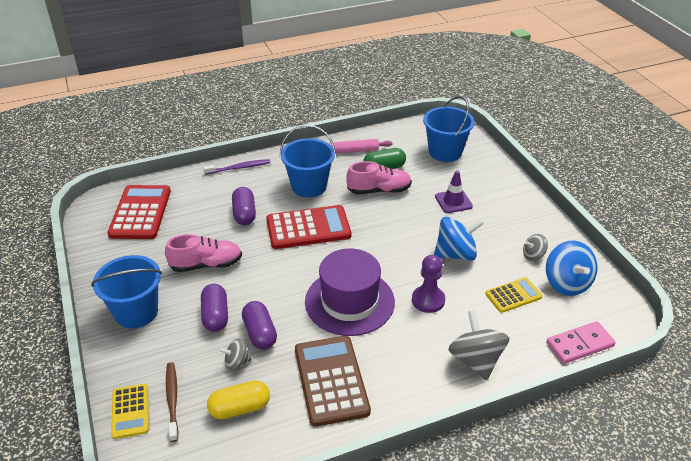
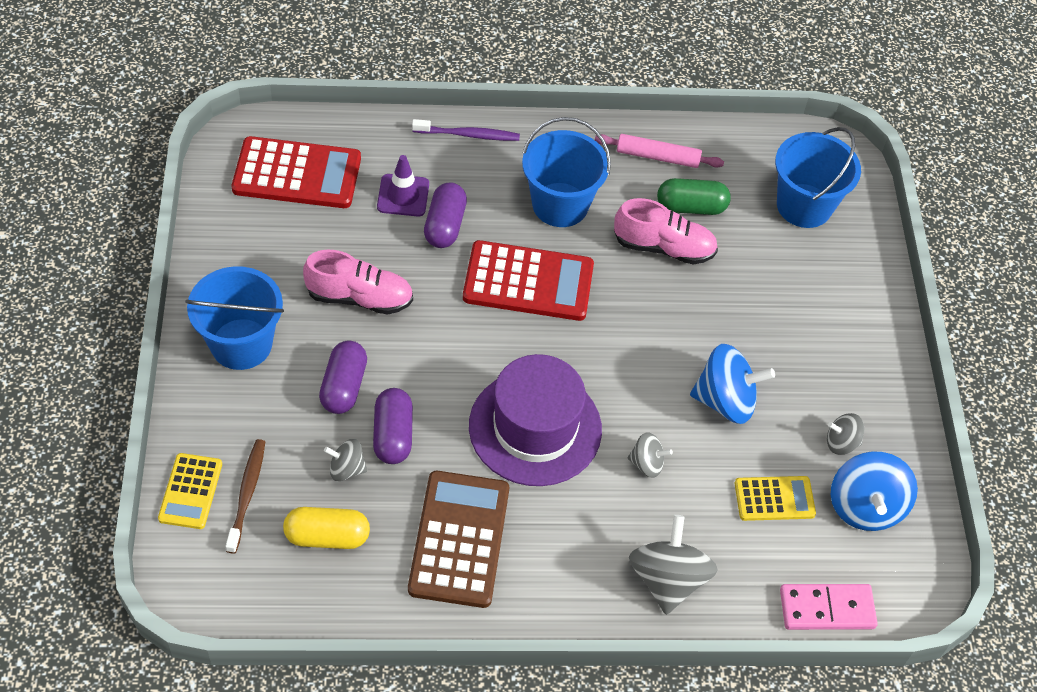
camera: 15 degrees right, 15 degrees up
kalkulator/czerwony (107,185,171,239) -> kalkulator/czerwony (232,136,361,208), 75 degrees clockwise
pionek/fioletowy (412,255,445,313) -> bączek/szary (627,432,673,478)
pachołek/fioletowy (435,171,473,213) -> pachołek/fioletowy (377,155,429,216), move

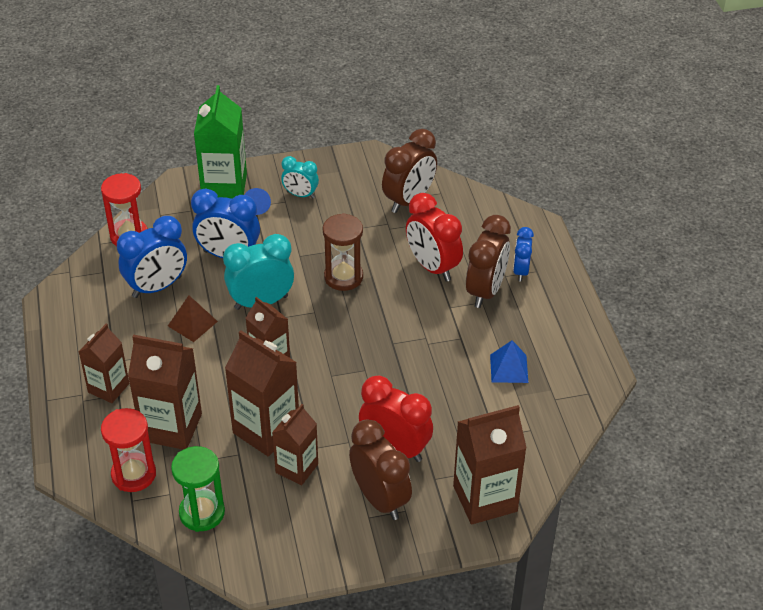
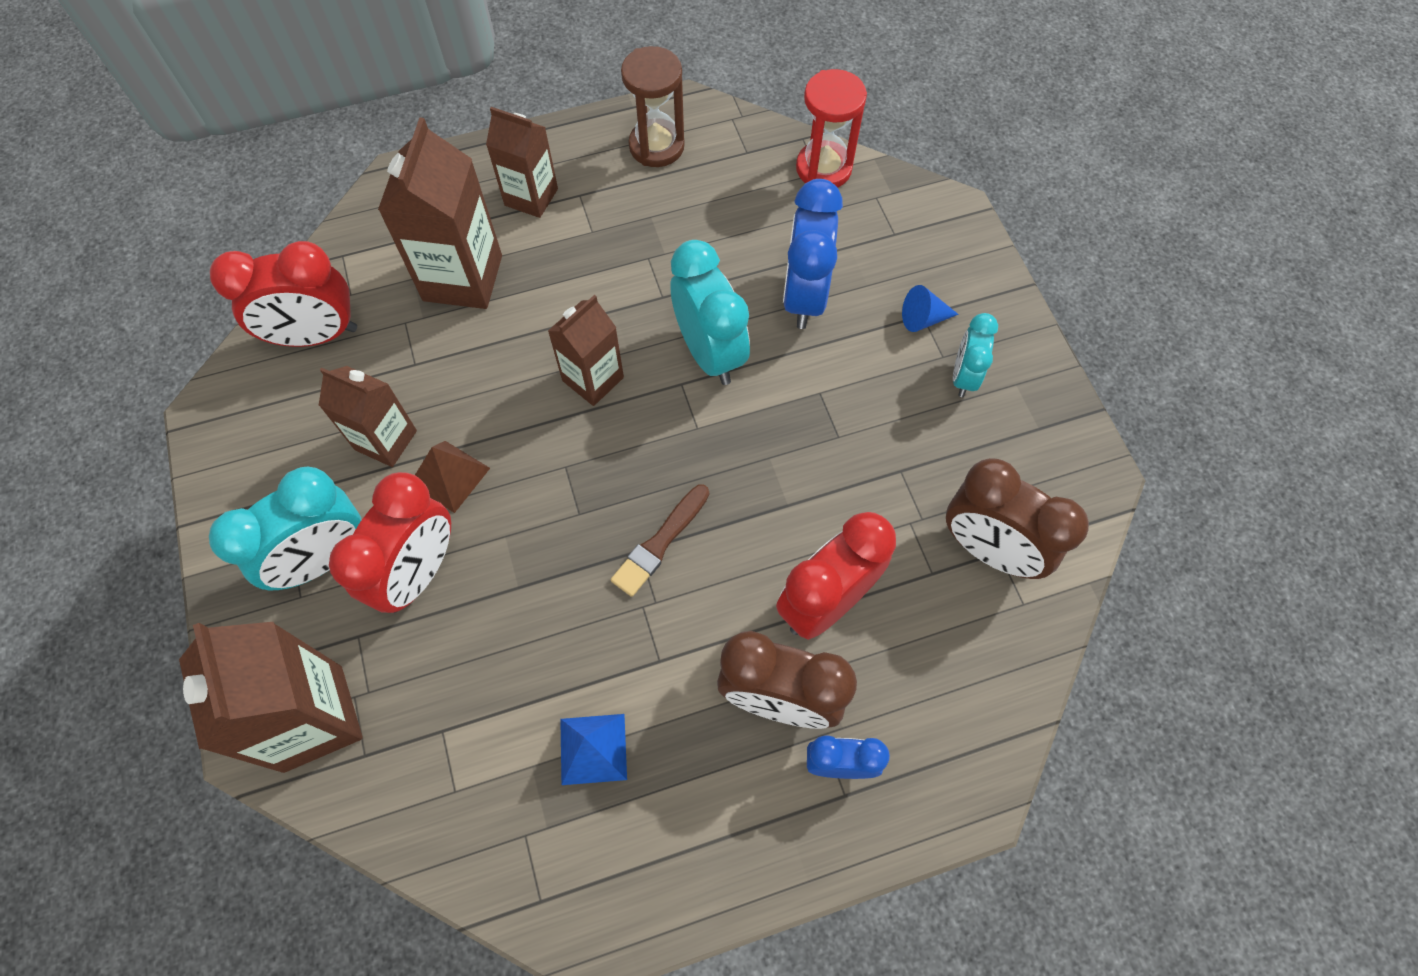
camera: 85 degrees right, 20 degrees up
klepsydra/czerwony (101,408,156,492) -> none
budzik/niebieski (117,216,187,298) -> none
piramida/brązowy (168,295,218,342) -> piramida/brązowy (415,441,490,513), move
klepsydra/zielony (171,446,225,532) -> budzik/czerwony (210,241,357,347)
karton mleka/zielony (194,85,247,199) -> none
karton mleka/brązowy (225,330,299,456) -> none
klepsydra/brązowy (323,213,363,291) -> klepsydra/brązowy (621,46,685,167), move
budzik/brązowy (349,419,412,520) -> budzik/turkusowy (209,467,361,590)
none -> pędzel/brązowy (611,484,709,597)

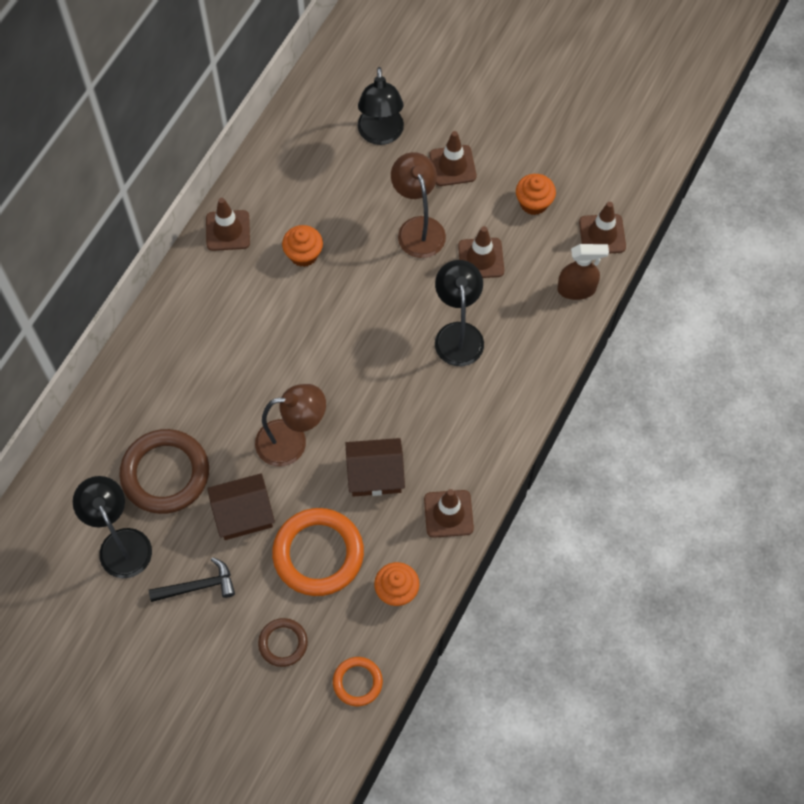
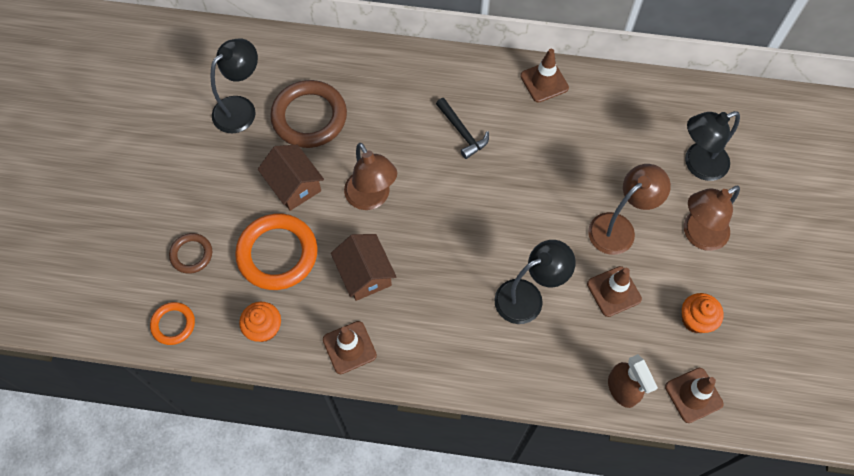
camera: 70 degrees right, 0 degrees up
młotek/czarny (149,558,235,602) -> młotek/czarny (436,98,489,159), move
muffinka/pomarańczowy (282,225,323,267) -> none
pachołek/brązowy (429,131,477,186) -> lampka/brązowy (684,186,740,251)

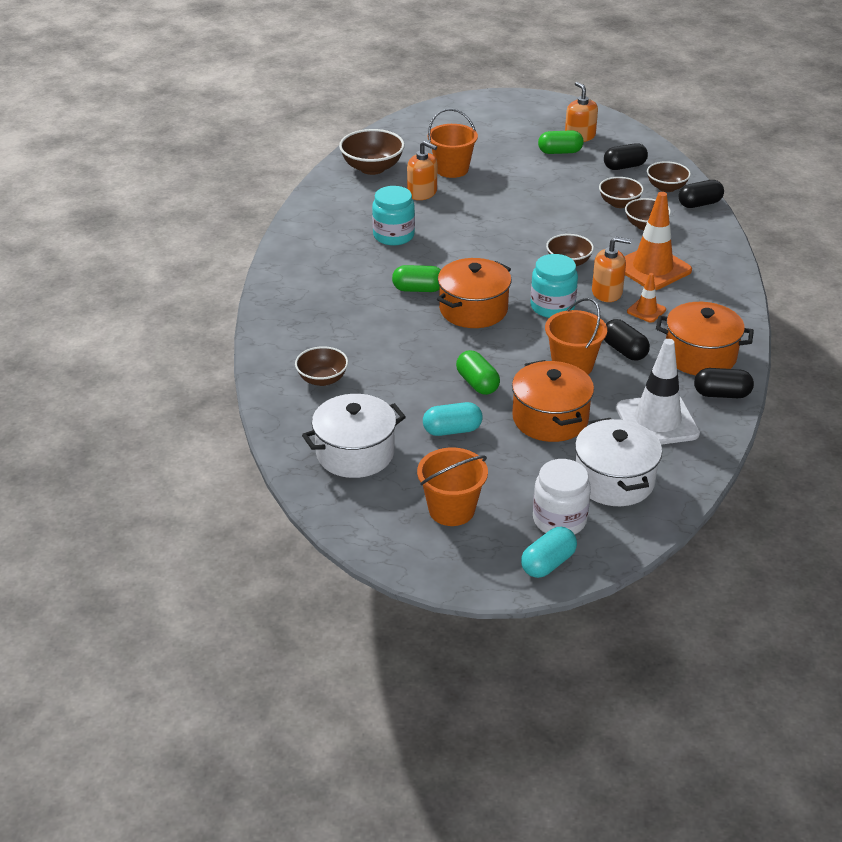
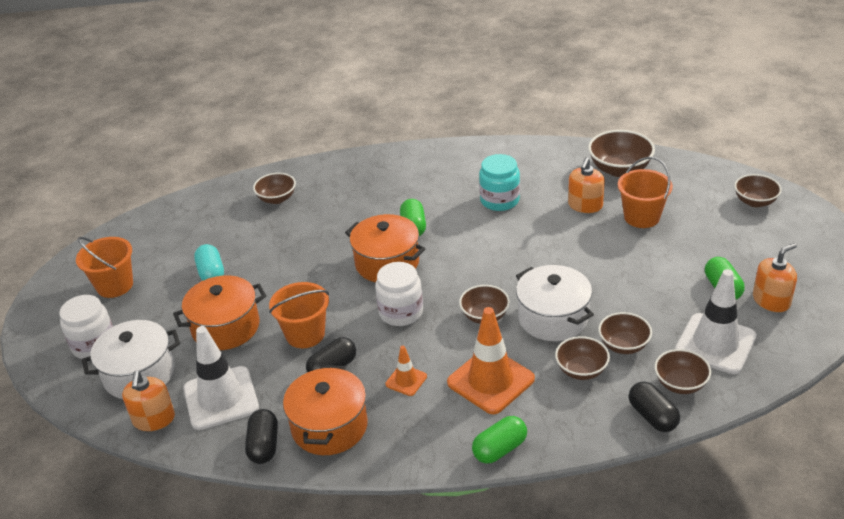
camera: 85 degrees right, 0 degrees up
garnek/biały (302,394,406,478) -> garnek/biały (516,265,594,341), move
kapsułka/zielony (456,350,500,395) -> kapsułka/zielony (472,416,527,464), move
kapsułka/turkusowy (521,527,577,578) -> none
słoik/turkusowy (530,254,578,318) -> słoik/biały (375,262,423,326)
dozownik mydła/pomarańczowy (592,237,631,302) -> dozownik mydła/pomarańczowy (122,371,175,431), move
kapsułka/czarny (604,143,648,170) -> pachołek/biały (675,269,757,374)
none -> miska/brązowy (734,174,782,207)

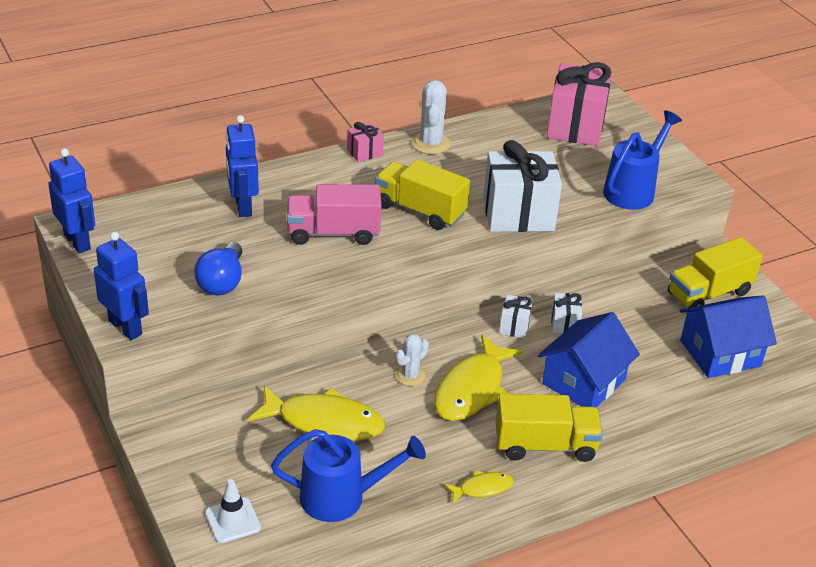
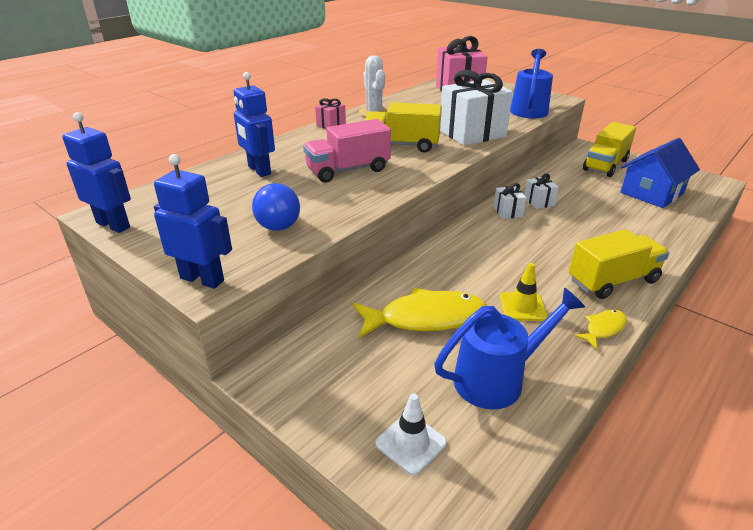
camera: 20 degrees left, 5 degrees down
kaktus/biały (395,334,429,386) -> none
ryba/żółty (434,334,523,421) -> none
domek/niebieski (538,312,640,407) -> none
none -> pachołek/żółty (500,263,548,321)

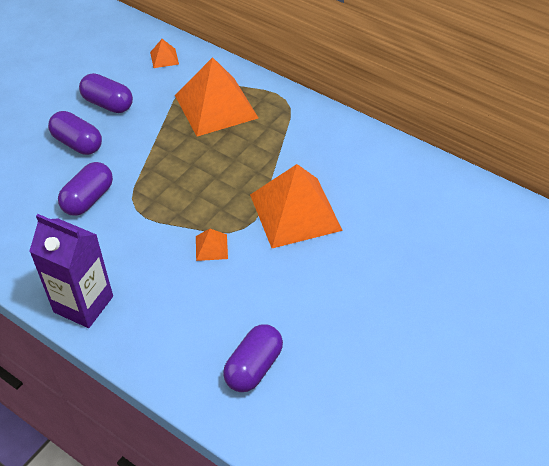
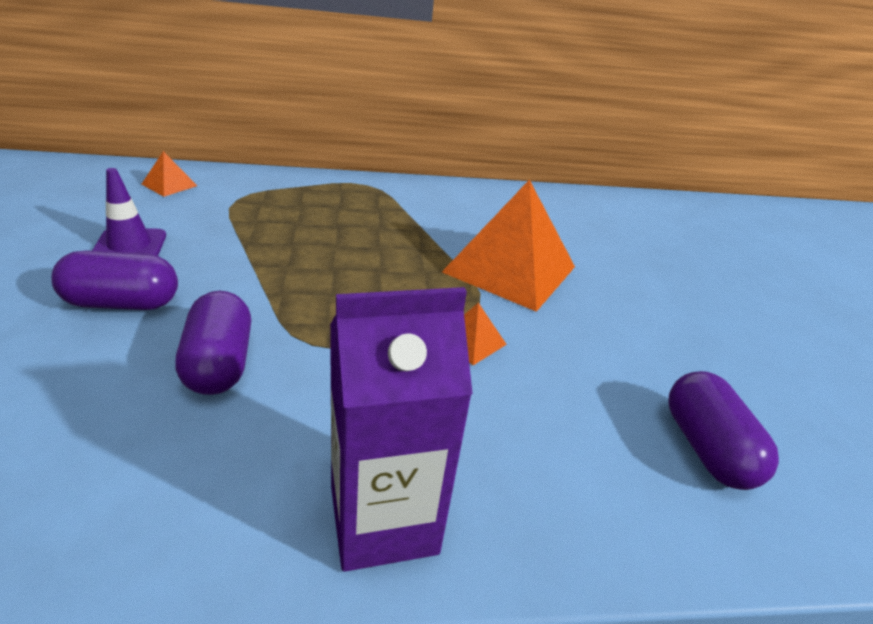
camera: 45 degrees left, 15 degrees down
kapsułka/fioletowy (79,73,133,113) -> pachołek/fioletowy (92,168,166,256)
piramida/pomarańczowy (175,57,258,137) -> none

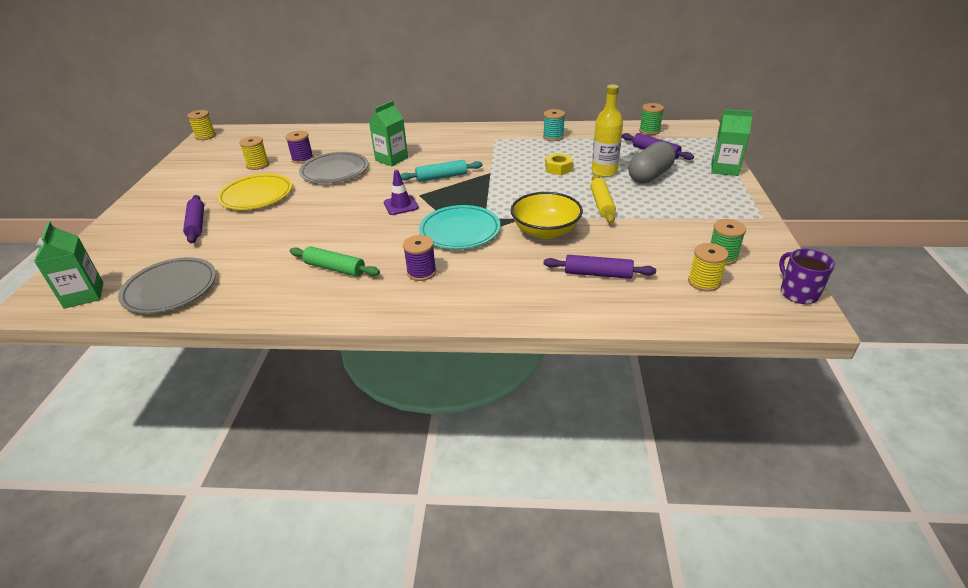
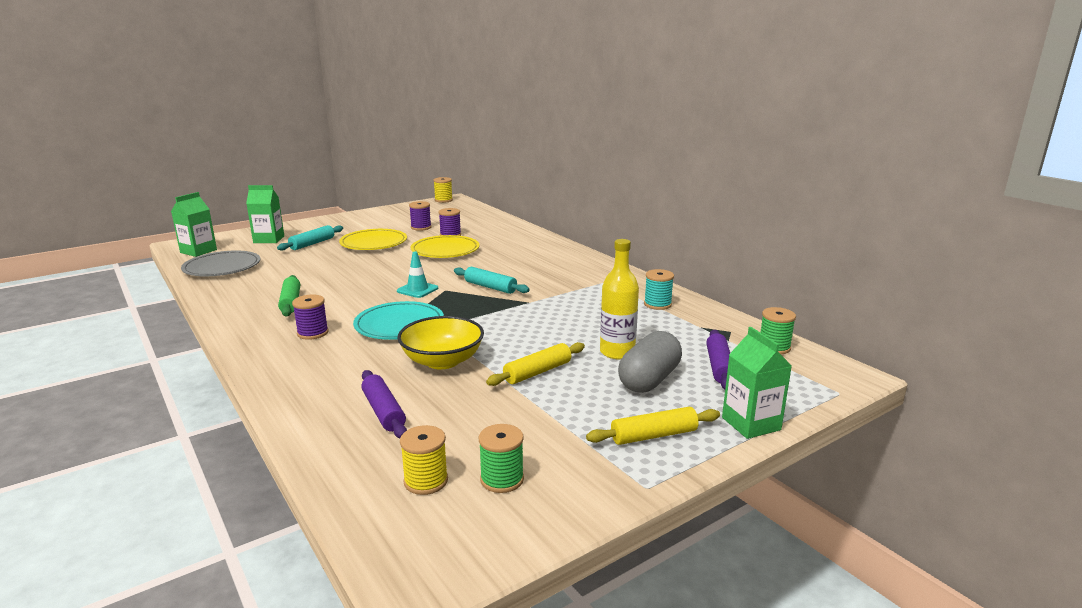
camera: 50 degrees right, 15 degrees down
wałek do ciasta/fioletowy (183,195,204,244) -> wałek do ciasta/turkusowy (277,225,343,250)
szpulka/żółty (239,136,269,170) -> szpulka/fioletowy (409,201,431,231)
talerz/szary (299,152,368,183) -> talerz/żółty (411,235,479,258)
karton mleka/zielony (369,101,408,166) -> karton mleka/zielony (246,185,284,243), move
pachołek/fioletowy (384,170,419,215) -> pachołek/turkusowy (397,251,438,298)
nakrętka/żółty (545,153,573,175) -> none
kapsułka/szary (628,141,675,183) -> kapsułka/szary (618,331,682,393), 60 degrees counterclockwise
kubek/fioletowy (779,248,835,304) -> none
none -> wałek do ciasta/żółty (586,407,720,445)

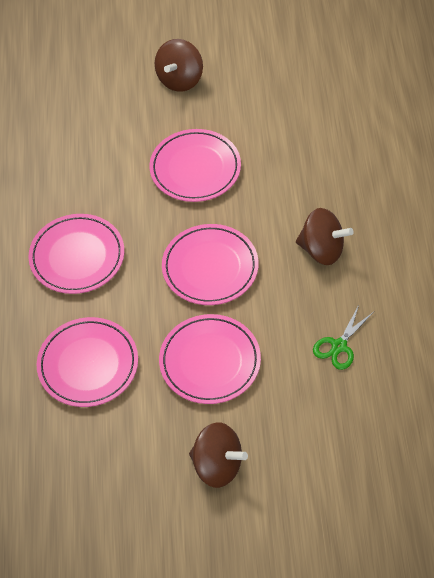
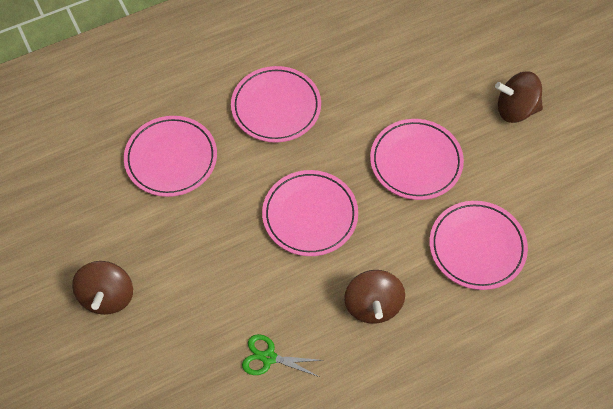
camera: 65 degrees right, 5 degrees up
talerz/różowy (159,314,261,404) -> talerz/różowy (430,201,528,290), move

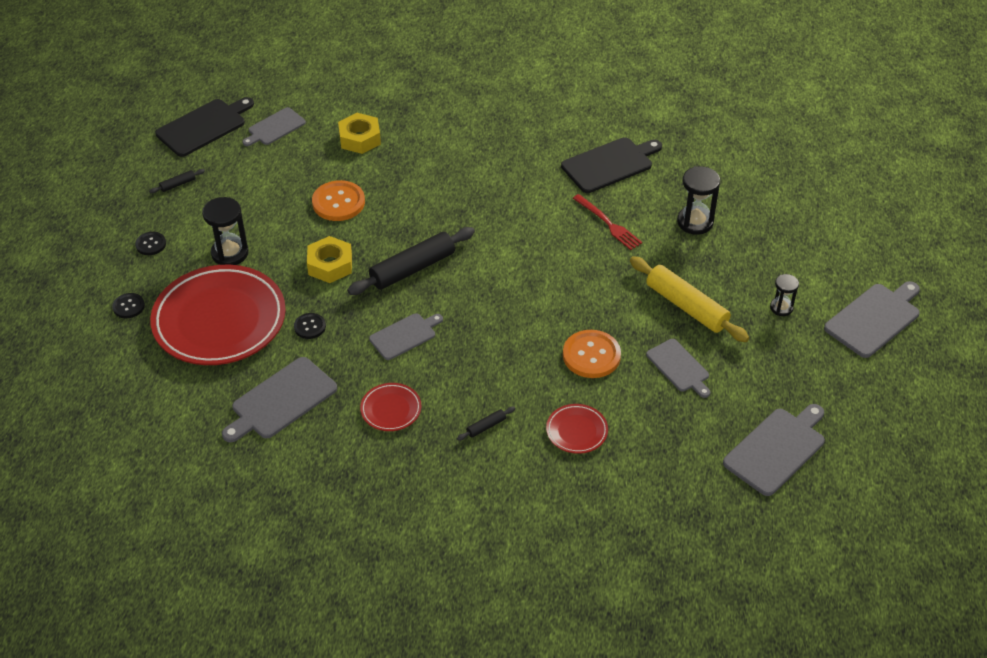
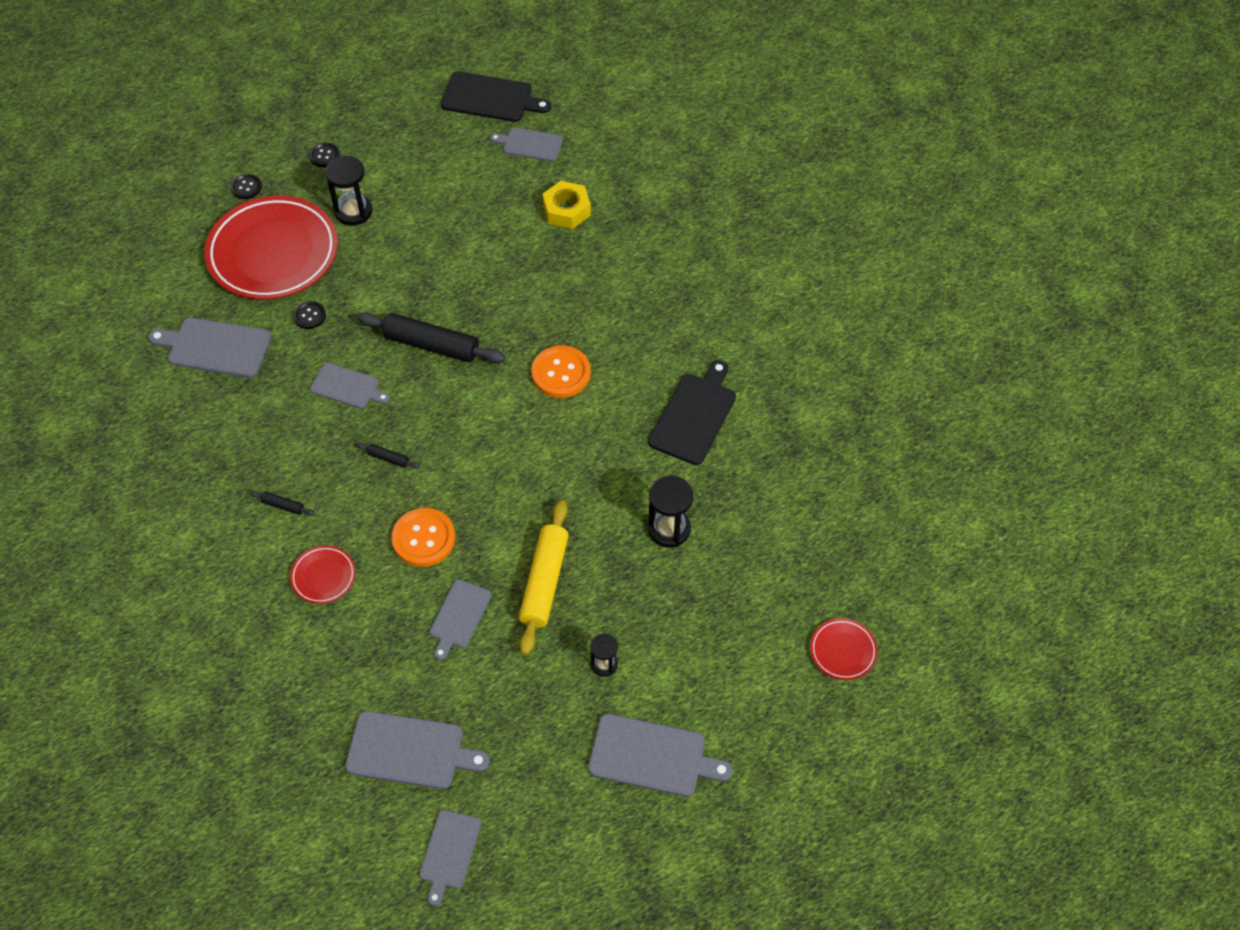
camera: 55 degrees right, 10 degrees up
wałek do ciasta/czarny (149,169,205,193) -> wałek do ciasta/czarny (356,443,420,469), move
nakrętka/żółty (307,236,352,283) -> none
guzik/pomarańczowy (312,180,365,221) -> guzik/pomarańczowy (531,345,591,398), move
talerz/czerwony (360,383,421,431) -> talerz/czerwony (810,618,878,680), move
deska do krojenia/czarny (561,137,662,193) -> deska do krojenia/czarny (648,360,736,465), 90 degrees counterclockwise
widelec/czerwony (573,194,642,250) -> none
none -> deska do krojenia/szary (419,810,481,906)

